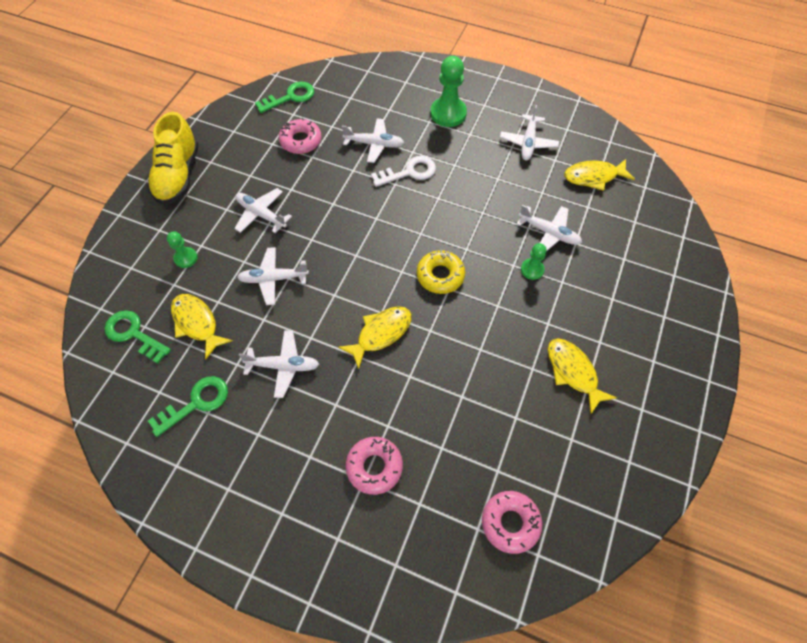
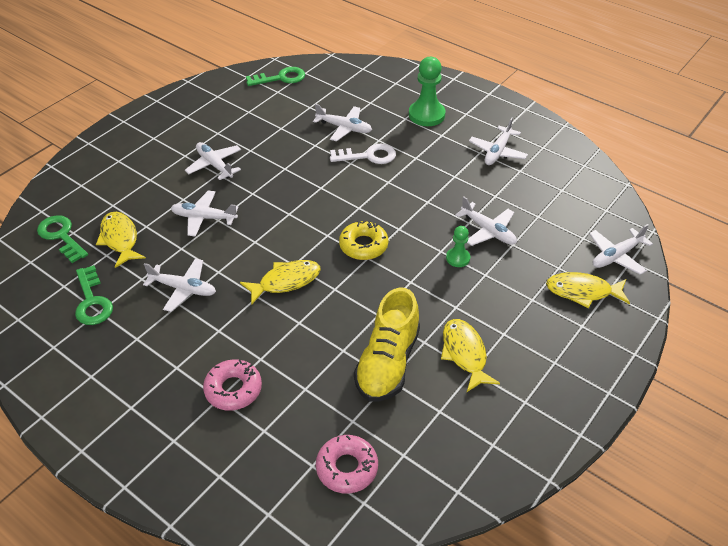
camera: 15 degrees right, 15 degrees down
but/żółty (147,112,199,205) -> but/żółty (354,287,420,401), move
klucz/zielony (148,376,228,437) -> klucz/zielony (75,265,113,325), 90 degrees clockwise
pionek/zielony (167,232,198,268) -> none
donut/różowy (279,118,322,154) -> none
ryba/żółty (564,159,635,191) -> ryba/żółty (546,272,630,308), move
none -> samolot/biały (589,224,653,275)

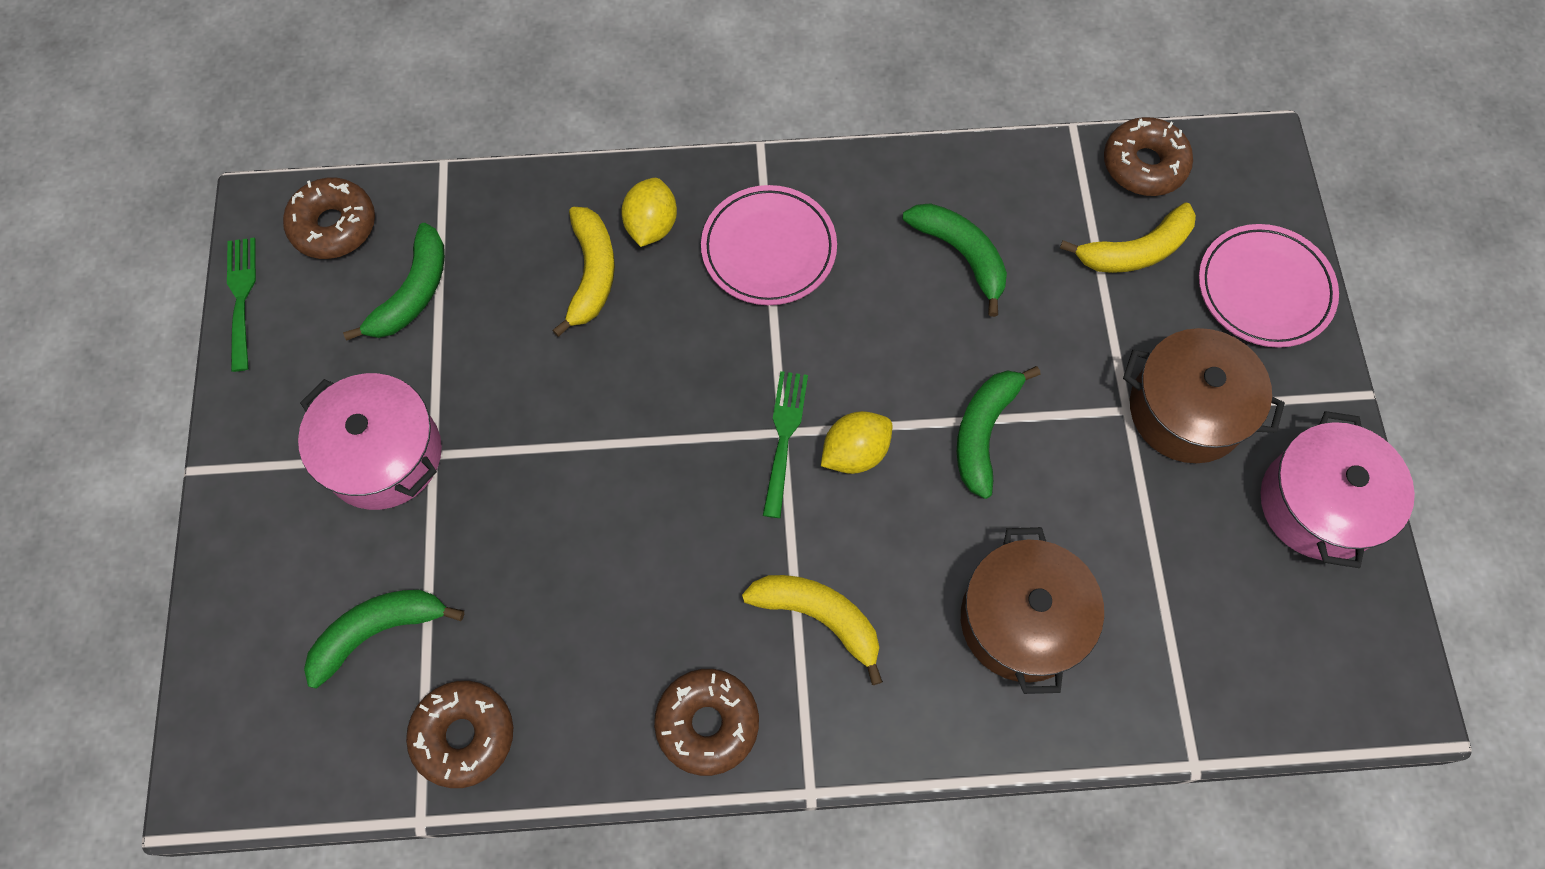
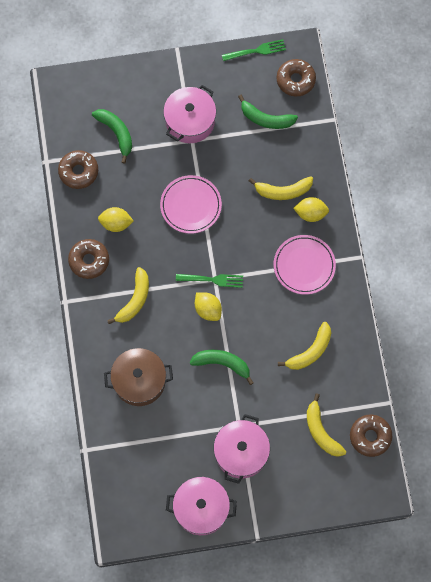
camera: 85 degrees right, 5 degrees up
banan/zielony (903,203,1007,317) -> banan/żółty (278,322,331,370)
garnek/brązowy (1123,328,1285,463) -> garnek/różowy (214,414,270,484)
talerz/różowy (1199,224,1339,348) -> talerz/różowy (160,175,222,234), move
none -> cytryna/żółty (98,207,134,232)

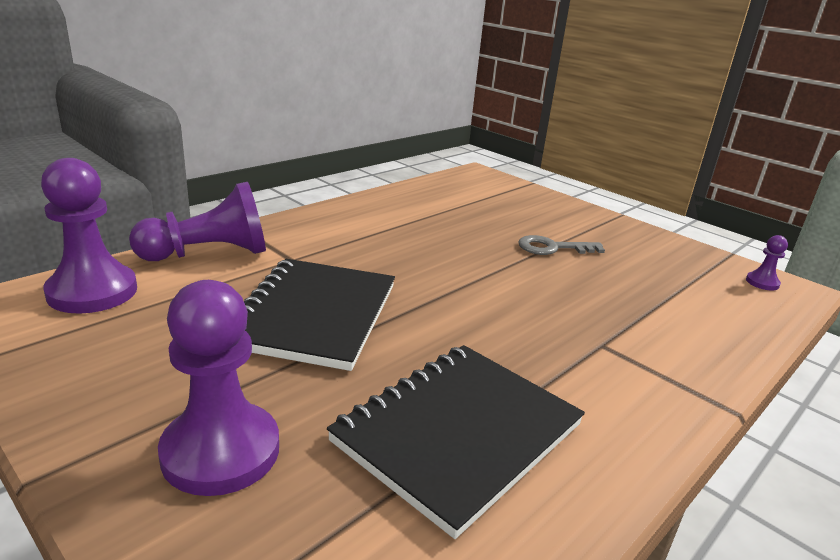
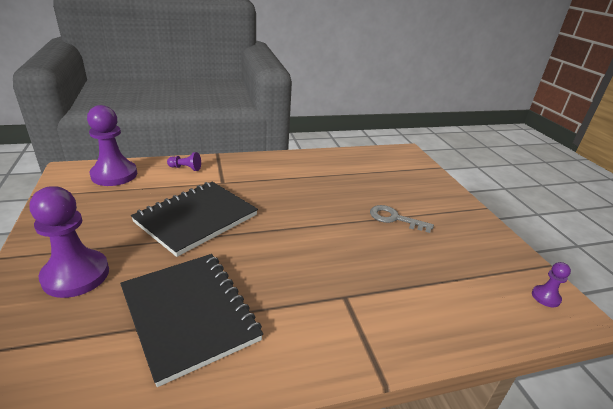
camera: 30 degrees right, 5 degrees up
pionek/fioletowy (129,182,266,261) -> pionek/fioletowy (167,152,201,171), x0.46
zeszyt/czarny (327,345,585,539) -> zeszyt/czarny (120,254,263,387), 75 degrees clockwise

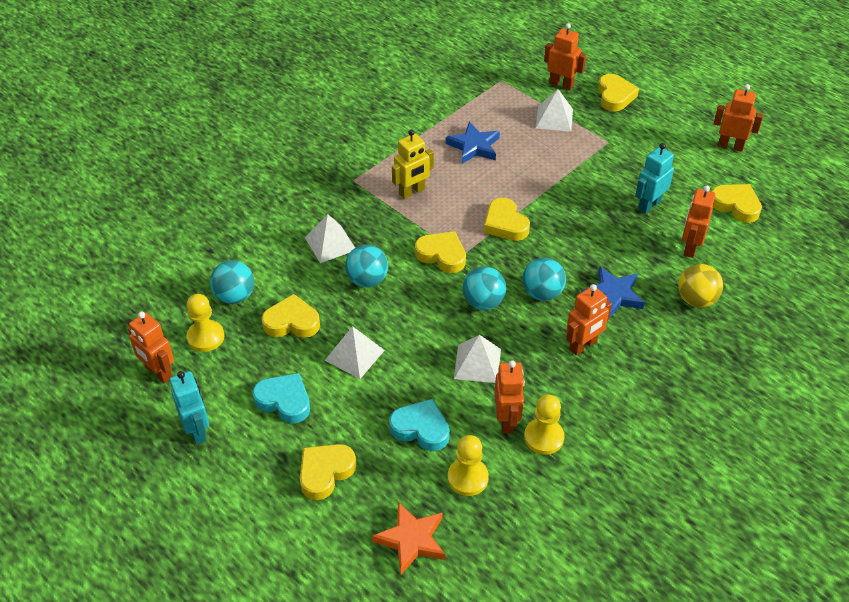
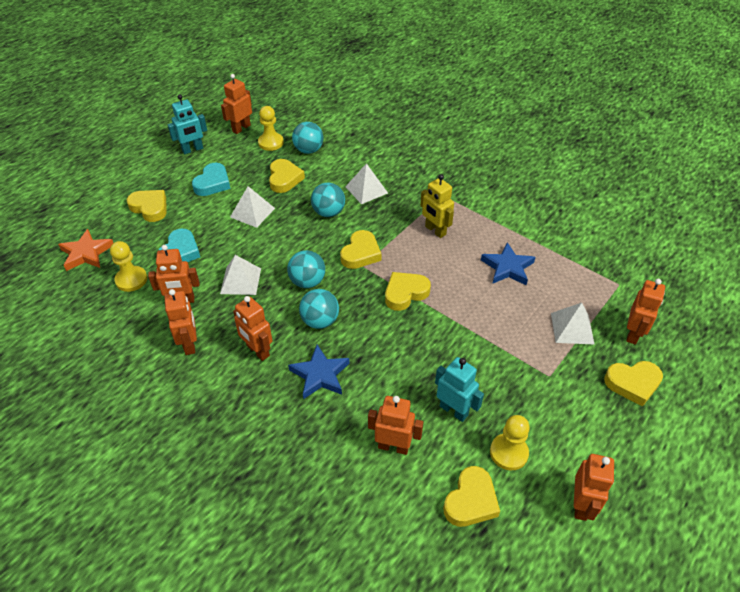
camera: 85 degrees right, 0 degrees up
pionek/żółty (524,395,565,455) -> pionek/żółty (490,415,530,470), move
piłka/żółty (678,264,723,308) -> none
none -> robot/pomarańczowy (164,289,197,355)

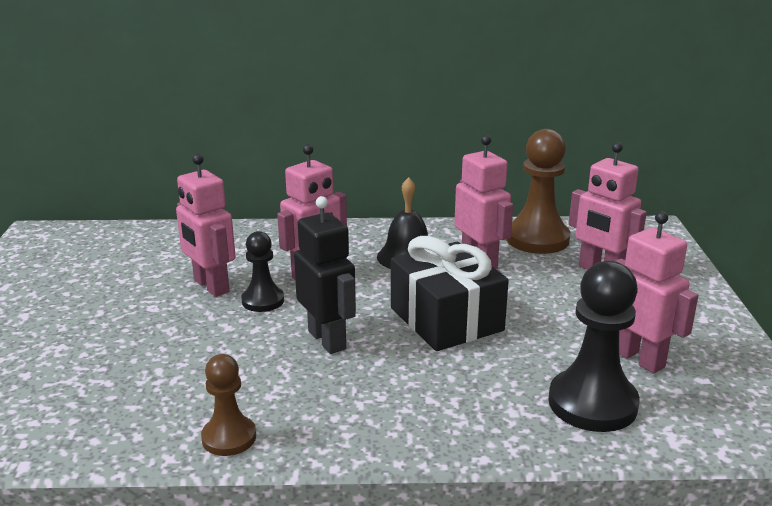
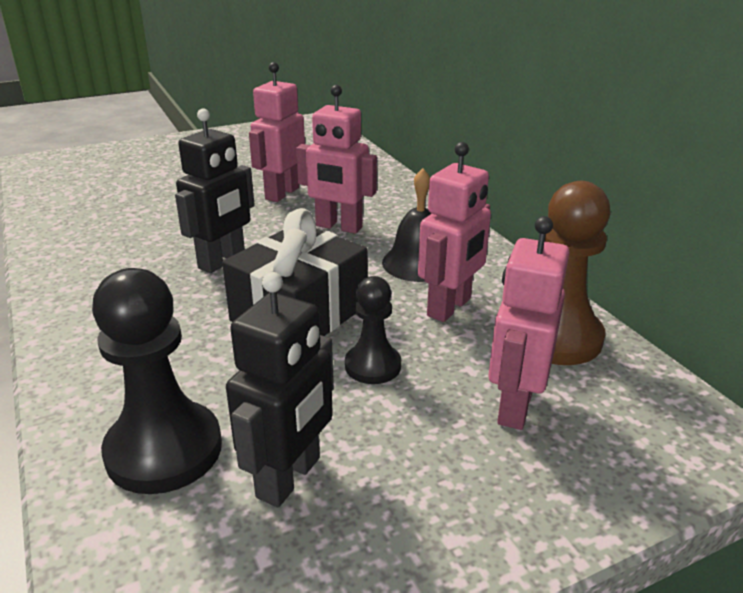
camera: 65 degrees right, 5 degrees up
pionek/brązowy (201,354,256,456) -> none
pionek/czarny (241,231,284,312) -> pionek/czarny (345,276,401,384), move
robot/różowy (616,211,698,374) -> robot/czarny (226,272,333,507)

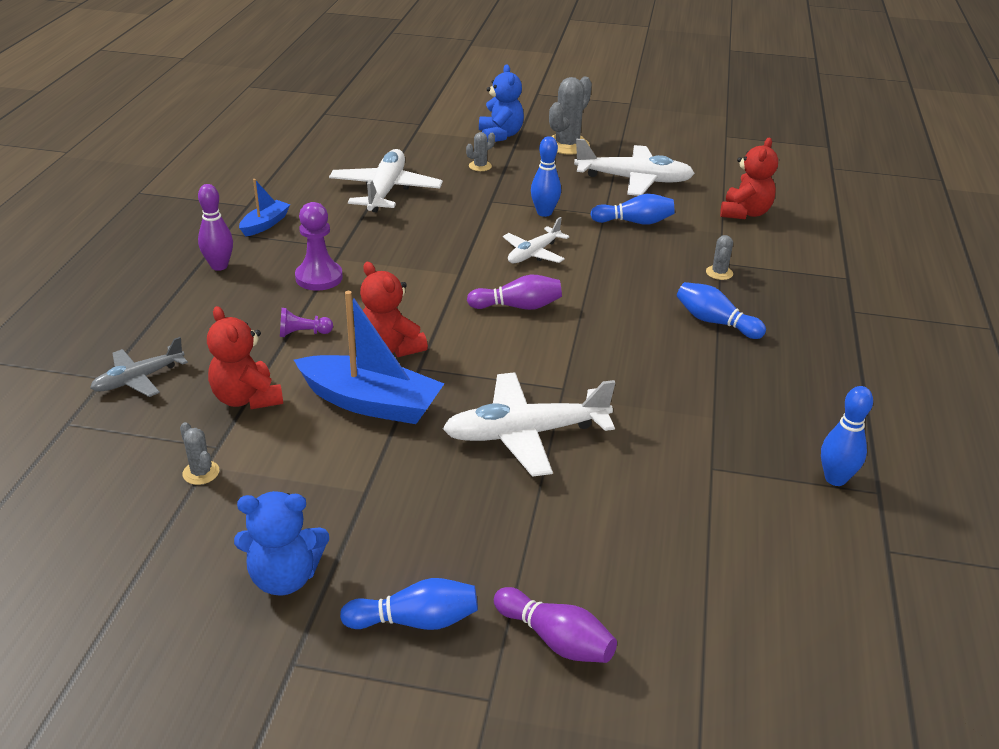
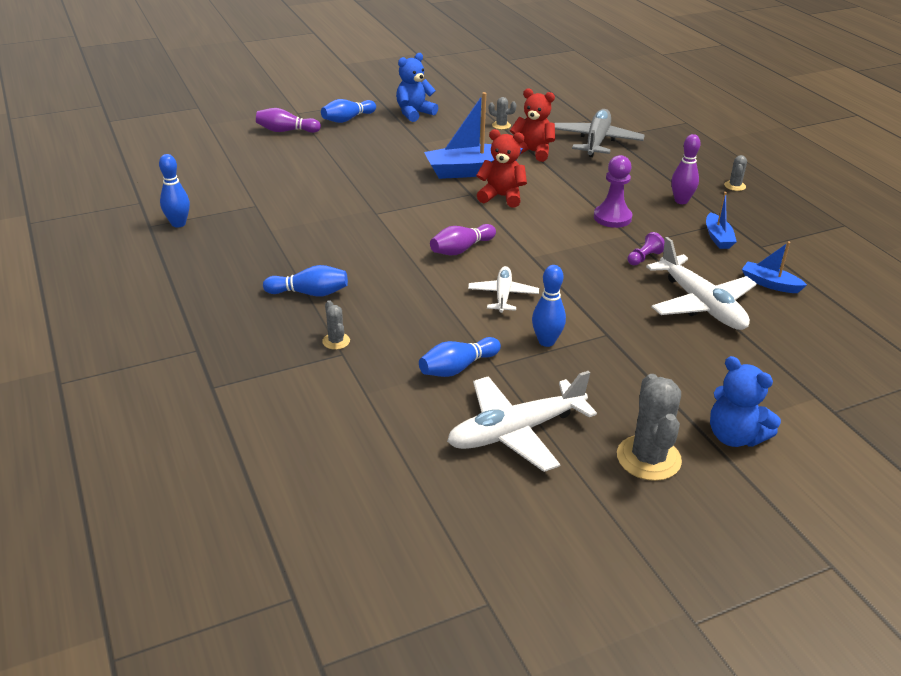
camera: 145 degrees right, 0 degrees up
samolot/szary (90,337,188,397) -> samolot/szary (554,109,645,157), x1.69
pionek/fioletowy (280,308,333,337) -> pionek/fioletowy (628,232,665,266), move
samolot/biały (443,372,615,477) -> none
kaktus/szary (466,132,495,171) -> kaktus/szary (724,155,747,191), move
miś/czerwony (720,138,778,219) -> none
none -> łódka/niebieski (742,242,807,293)

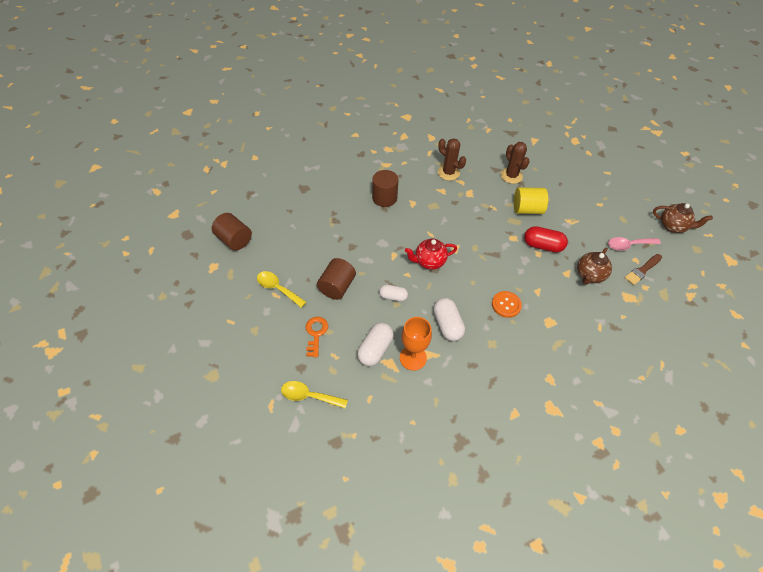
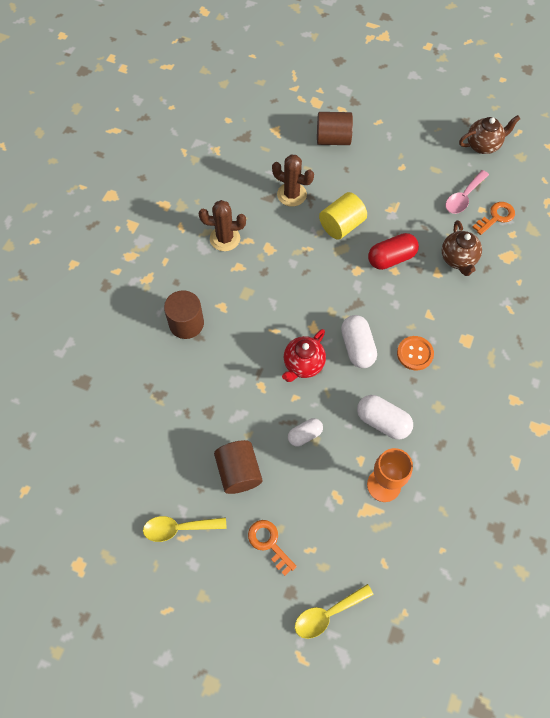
camera: 40 degrees left, 10 degrees up
walec/brązowy (212,213,252,251) -> walec/brązowy (317,112,353,145), move
kapsułka/biały (357,323,394,366) -> kapsułka/biały (341,315,377,368), move
pędzel/brązowy (625,254,662,285) -> klucz/pomarańczowy (473,202,515,235)

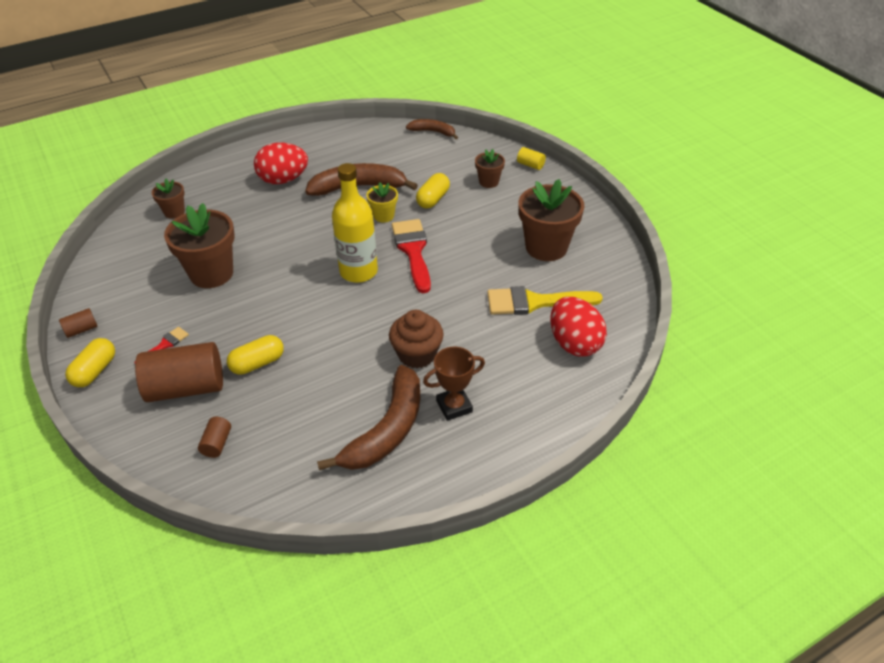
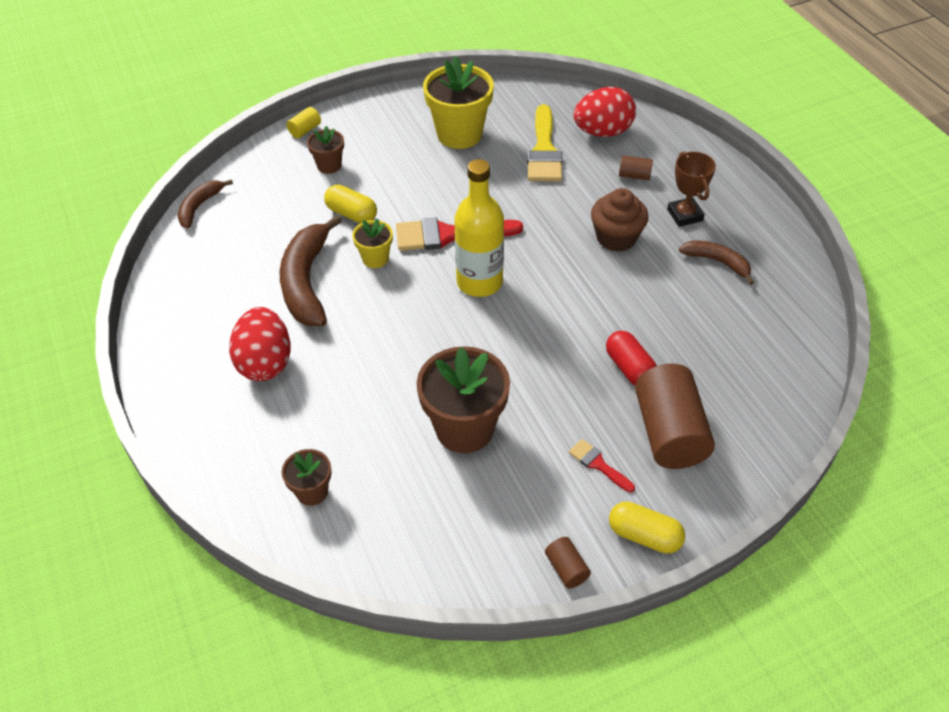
camera: 85 degrees left, 5 degrees up
walec/brązowy (198,417,231,458) -> walec/brązowy (619,156,653,180), move
kapsułka/żółty (227,335,284,375) -> kapsułka/czerwony (606,331,657,385)
banan/brązowy (317,365,420,470) -> banan/brązowy (679,240,754,285), x0.55
doniczka/brązowy (519,179,584,261) -> doniczka/żółty (423,56,494,149)

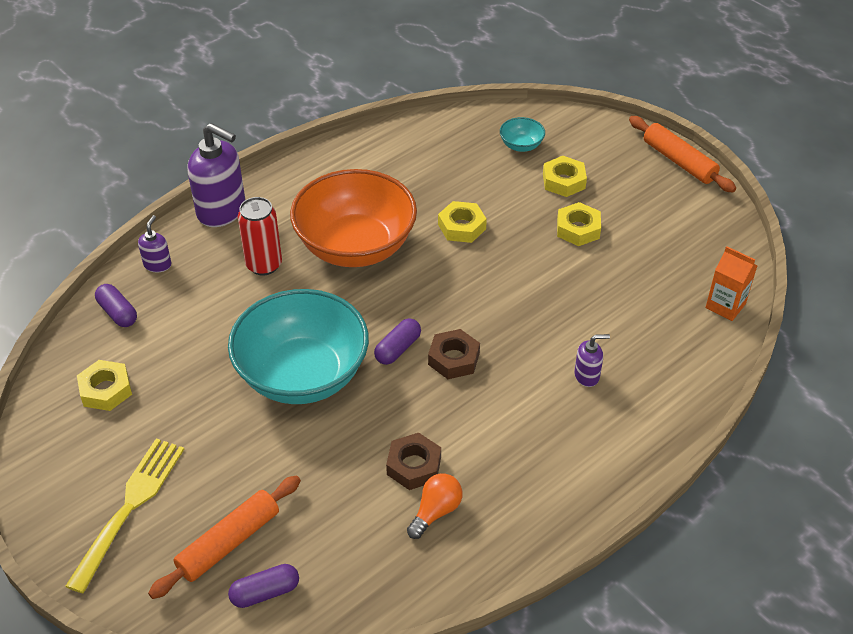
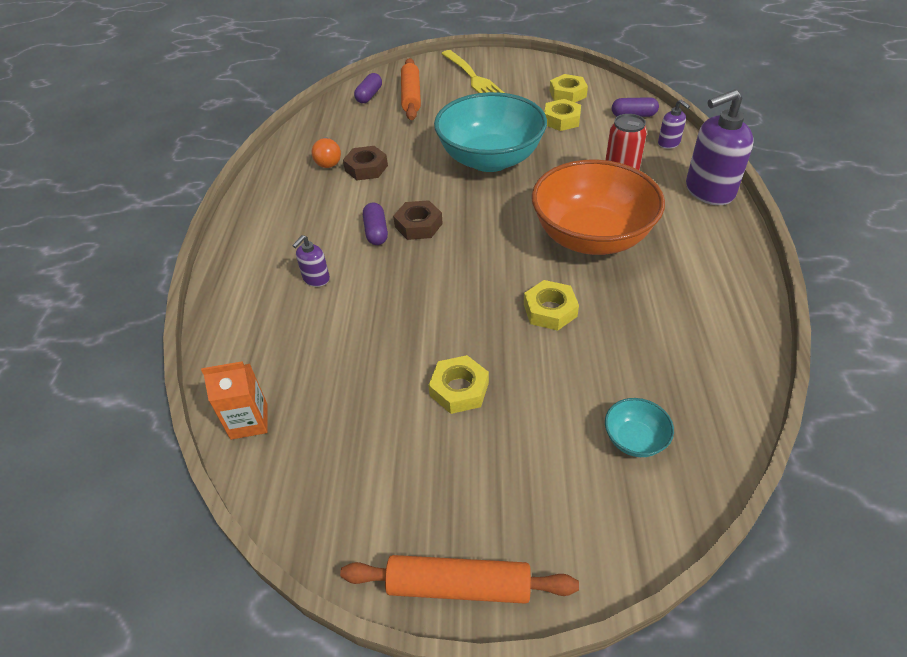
camera: 135 degrees right, 0 degrees up
kapsułka/fioletowy (374,318,421,365) -> kapsułka/fioletowy (363,203,388,245), move
nakrętka/żółty (543,156,587,197) -> nakrętka/żółty (544,99,581,131), move

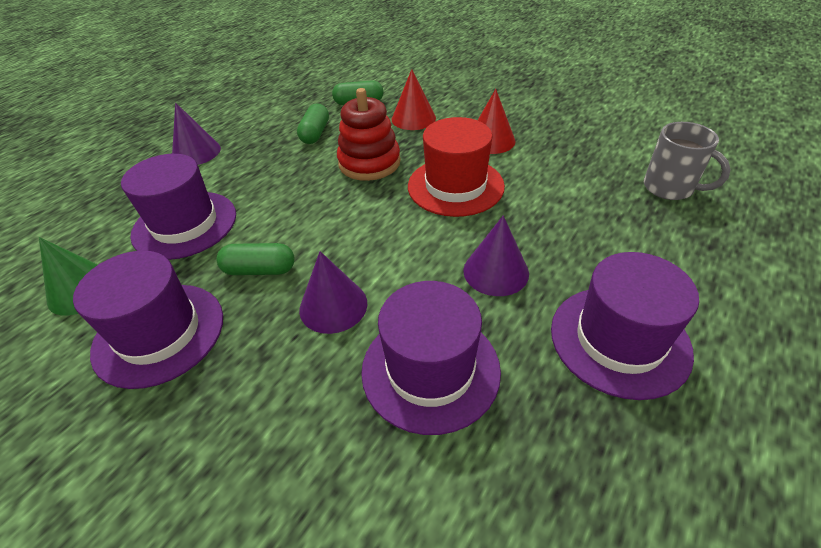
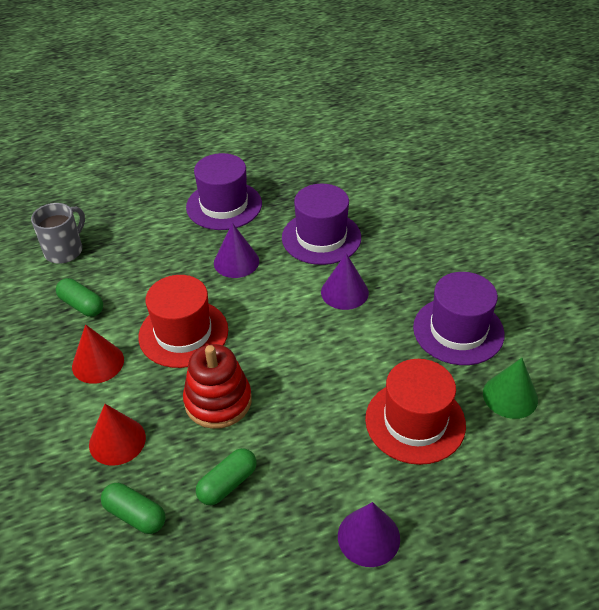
camera: 145 degrees left, 0 degrees up
kapelusz/fioletowy (121,154,236,260) -> kapelusz/czerwony (365,359,466,465)
kapsułka/zielony (216,243,295,275) -> kapsułka/zielony (56,278,103,317), move
kubek/szary (644,122,731,200) -> kubek/szary (31,203,85,264), 45 degrees clockwise

